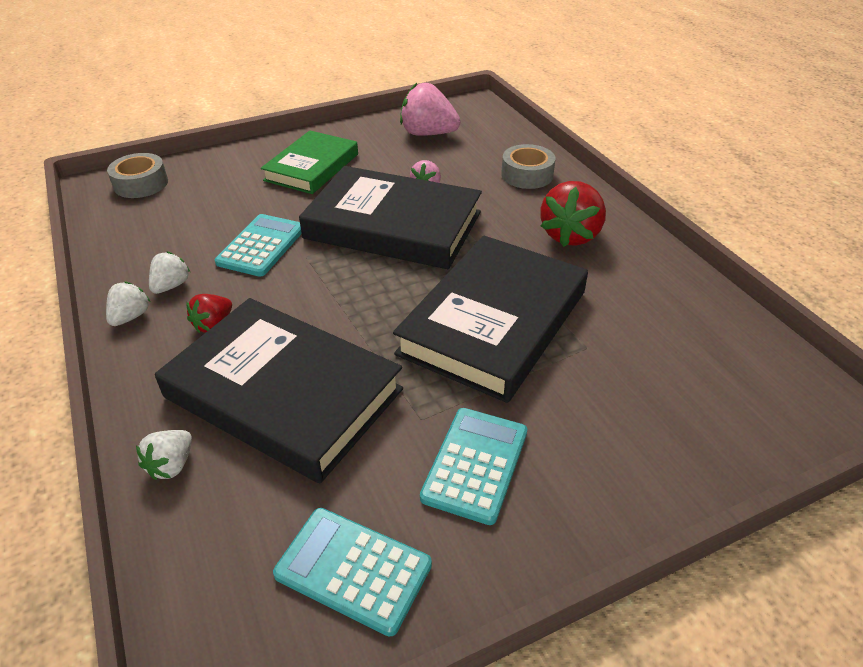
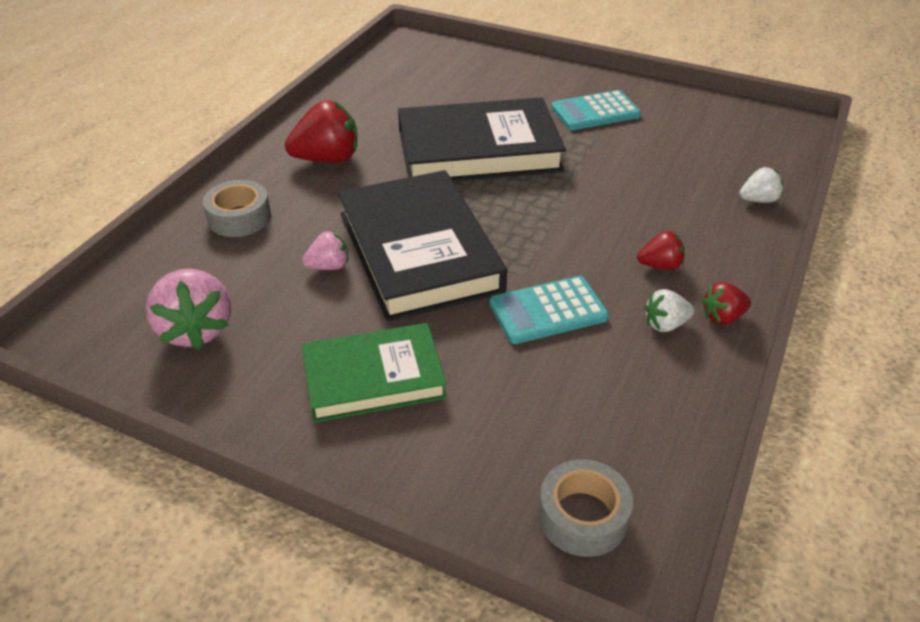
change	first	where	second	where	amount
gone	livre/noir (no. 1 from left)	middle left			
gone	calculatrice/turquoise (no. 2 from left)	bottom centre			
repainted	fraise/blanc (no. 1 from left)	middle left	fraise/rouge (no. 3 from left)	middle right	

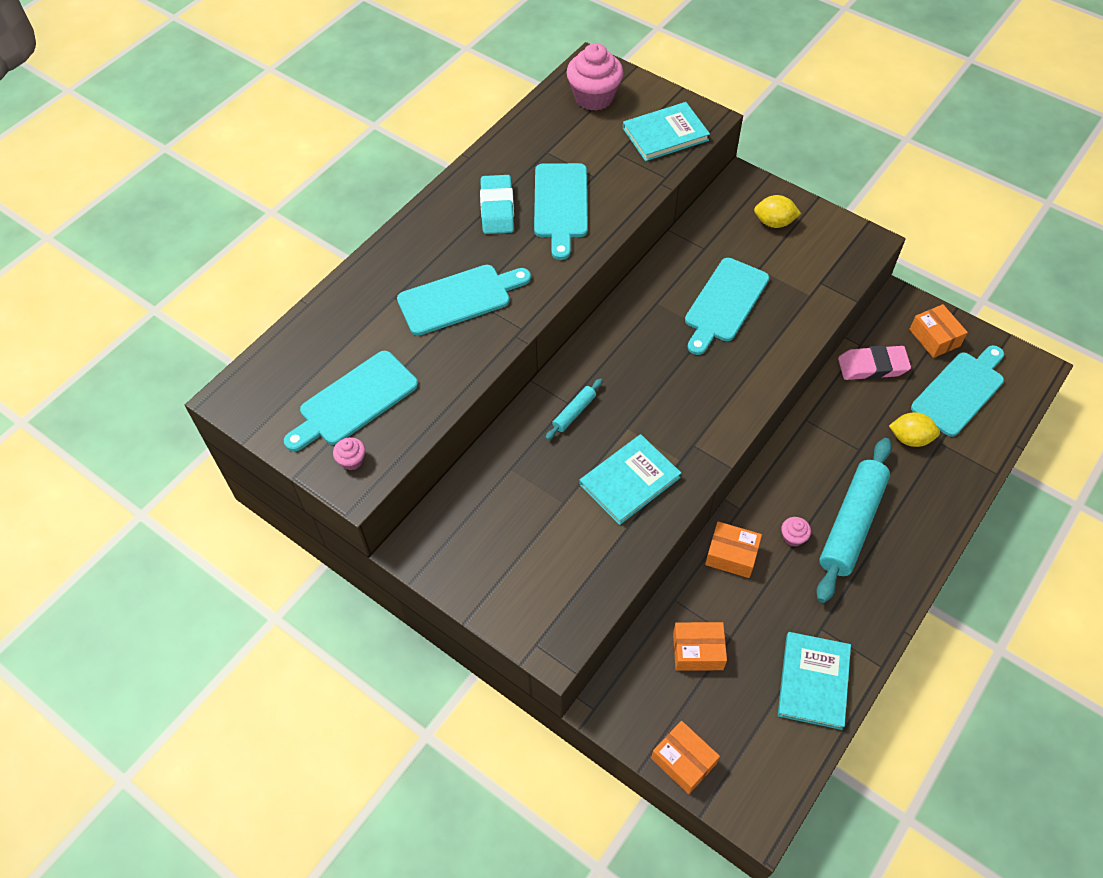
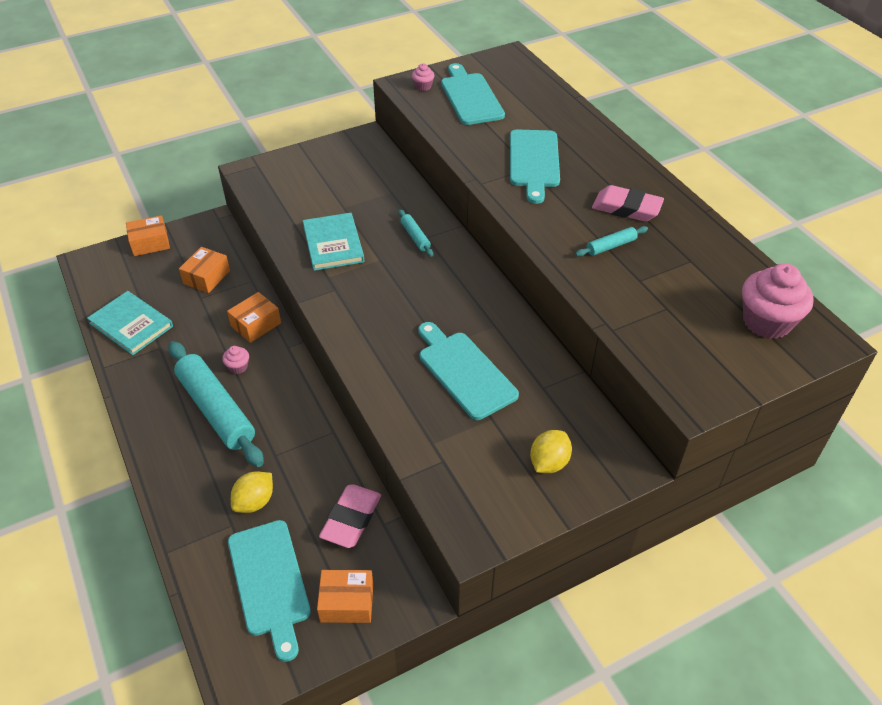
change	first	where	second	where	amount
gone	livre/turquoise (no. 2 from left)	top centre			
swapped	planche à découper/turquoise (no. 3 from left)	top centre	rouleau à pâtisserie/turquoise (no. 3 from left)	middle right	
repainted	gomme/turquoise	top centre	gomme/rose (no. 2 from left)	top right	

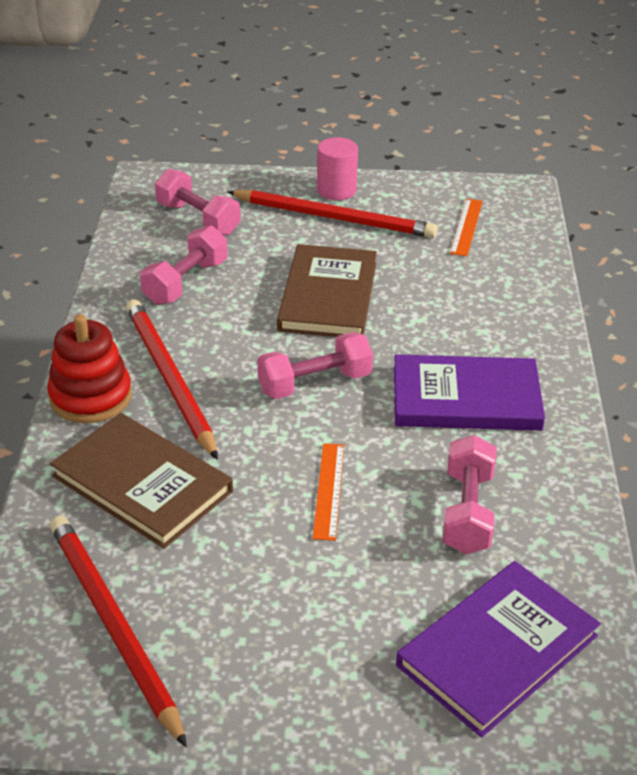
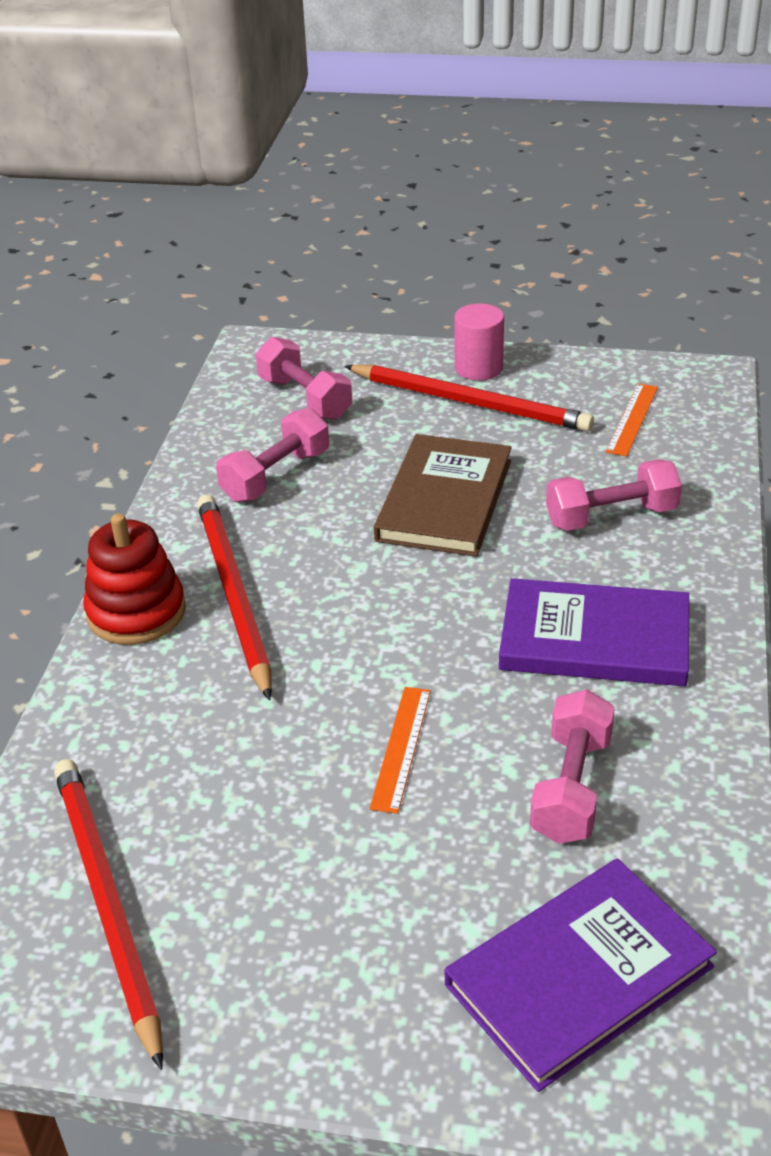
change	first	where	second	where	amount
gone	livre/marron (no. 1 from left)	middle left			
shifted	haltère/rose (no. 3 from left in the first image)	centre	haltère/rose (no. 4 from left)	middle right	

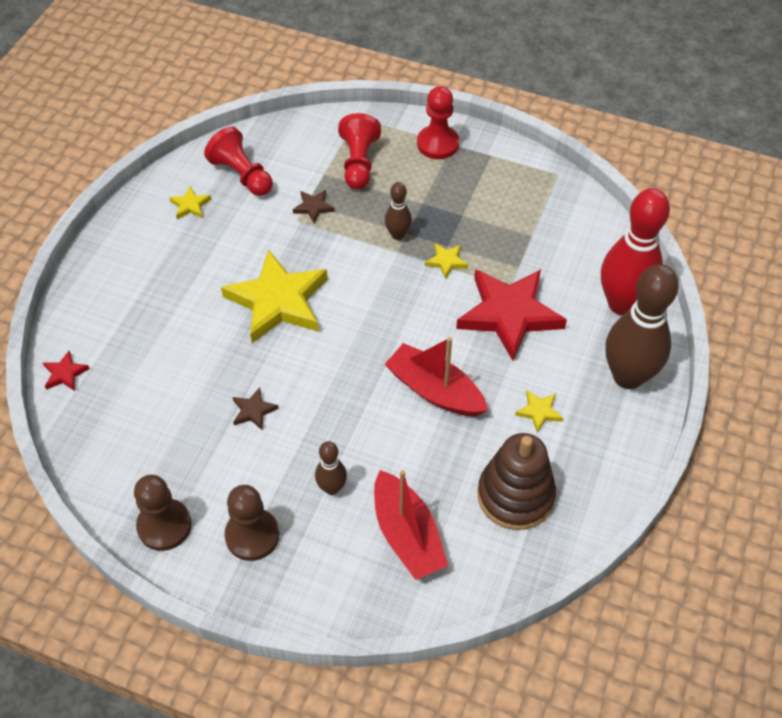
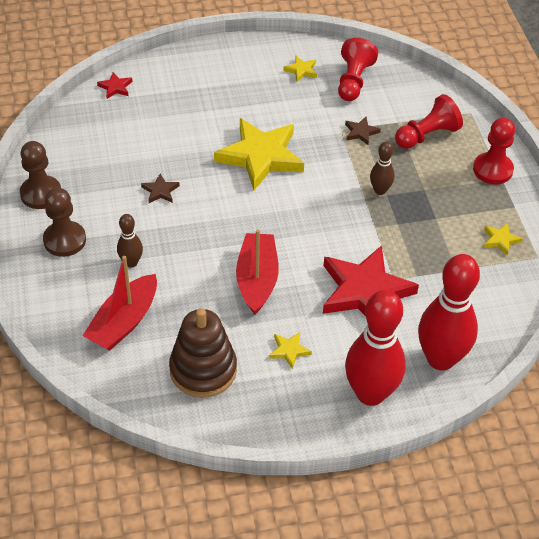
change	first	where	second	where	amount
shifted	étoile/jaune (no. 3 from left in the first image)	centre	étoile/jaune (no. 4 from left)	middle right	
repainted	quille/marron (no. 3 from left)	middle right	quille/rouge (no. 1 from left)	middle right	

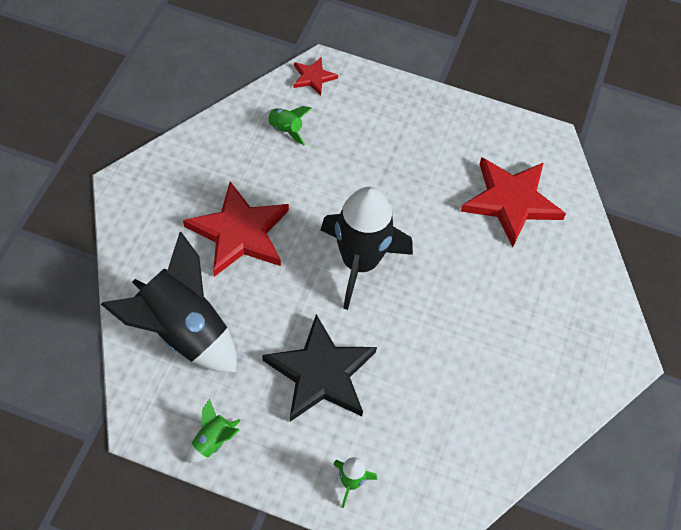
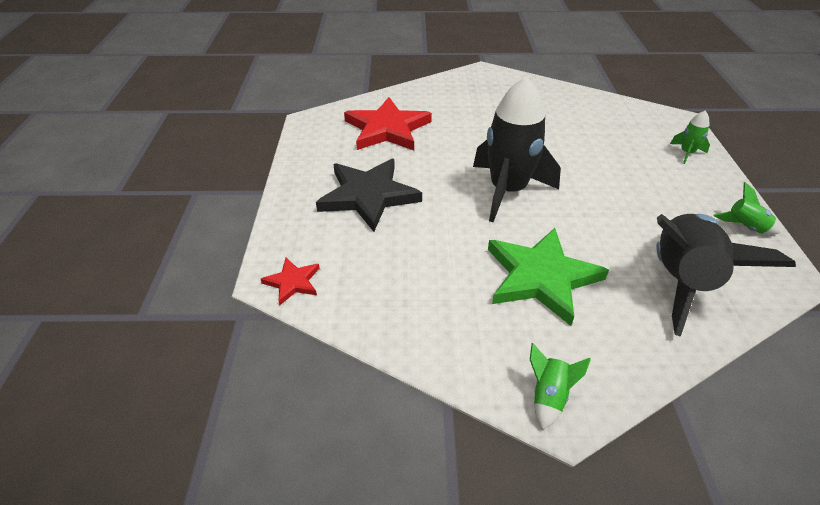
change	first	where	second	where	amount
shifted	étoile/noir	bottom centre		centre	
shifted	fusée/vert (no. 2 from left in the first image)	top centre	fusée/vert (no. 1 from left)	bottom right	
repainted	étoile/rouge (no. 1 from left)	centre	étoile/vert	middle right	

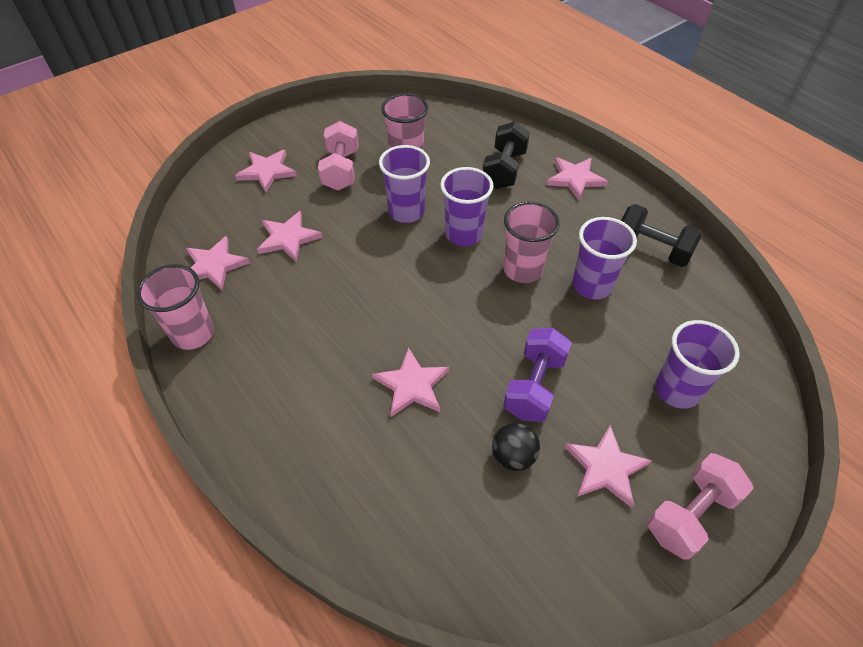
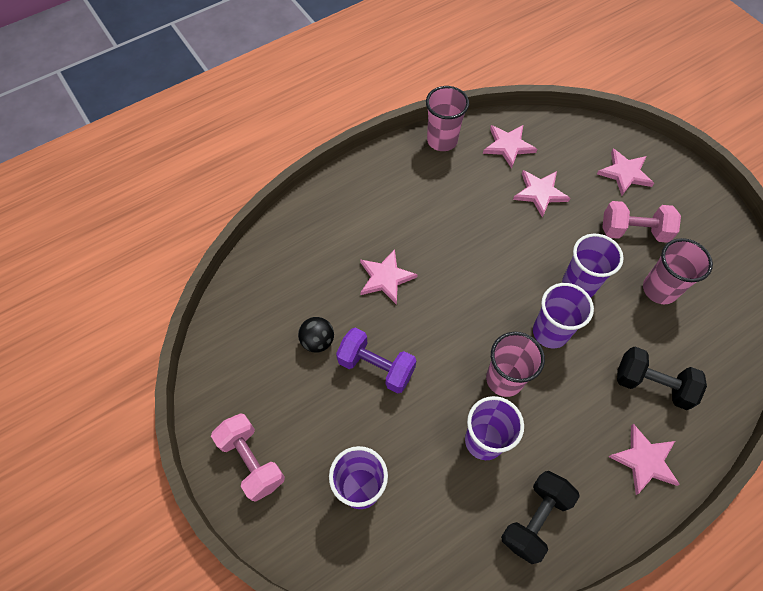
change	first	where	second	where	amount
gone	étoile/rose (no. 6 from left)	bottom right			

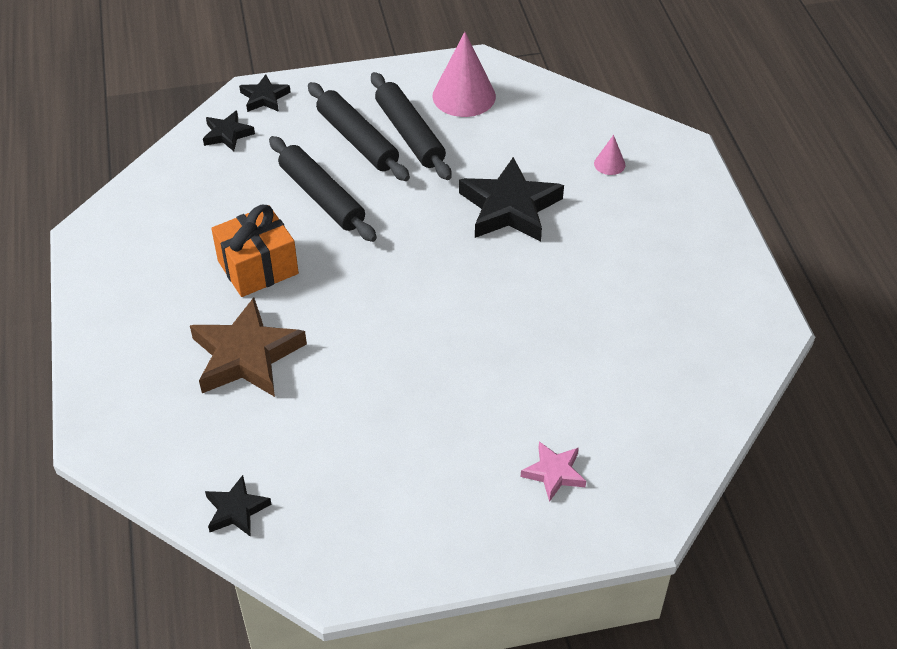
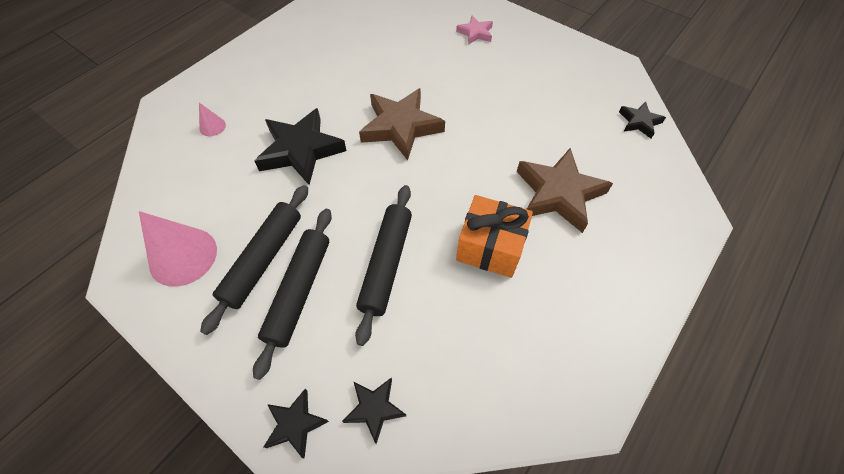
change	first	where	second	where	amount
new			étoile/marron (no. 1 from left)	top centre	

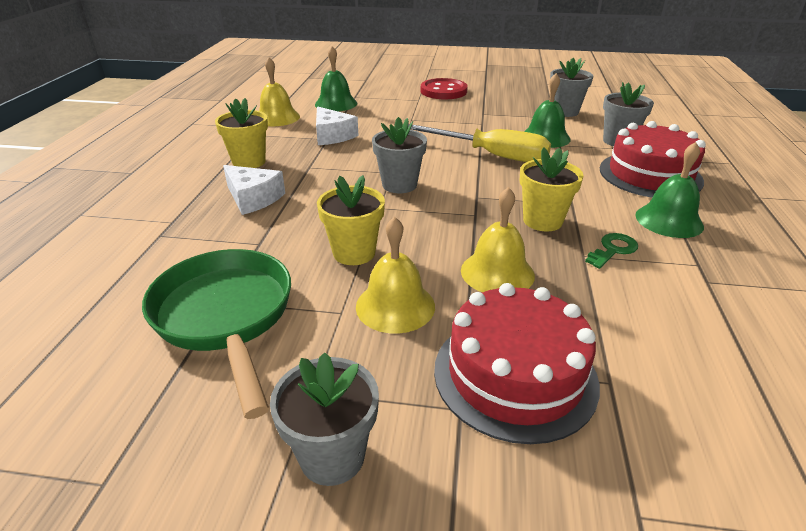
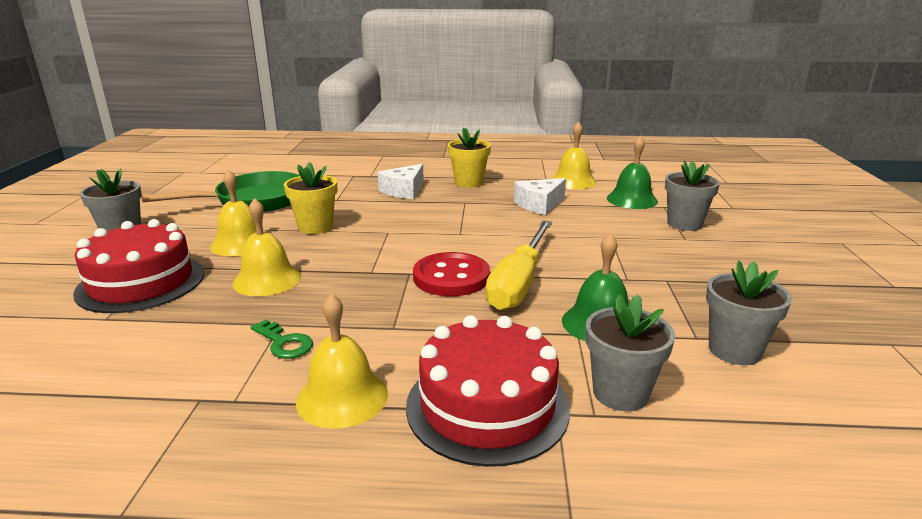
change	first	where	second	where	amount
gone	pot de fleurs/jaune (no. 3 from left)	middle right			
shifted	pot de fleurs/gris (no. 2 from left in the first image)	top centre	pot de fleurs/gris (no. 3 from left)	middle right	
shifted	bouton/rouge	top centre		centre	
repainted	cloche/vert (no. 3 from left)	middle right	cloche/jaune (no. 3 from left)	bottom centre	

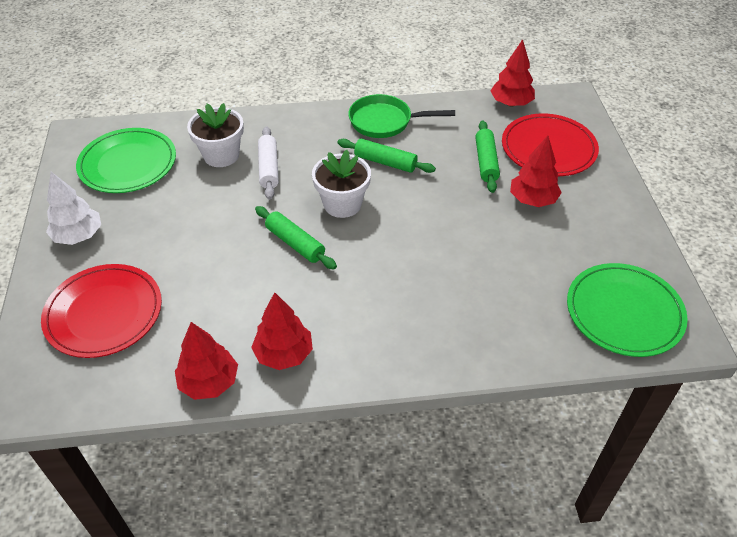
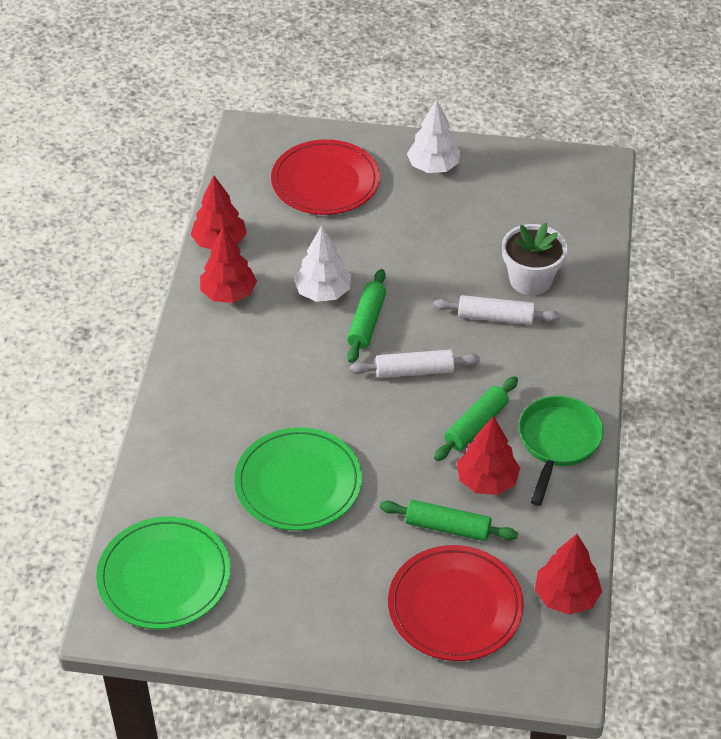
change	first	where	second	where	amount
new			arbre/blanc (no. 1 from left)	centre	
shifted	assiette/vert (no. 1 from left in the first image)	top left	assiette/vert (no. 2 from left)	centre	
shifted	arbre/rouge (no. 4 from left in the first image)	top right	arbre/rouge (no. 3 from left)	middle right	
swapped	pot de fleurs/blanc (no. 2 from left)	centre	rouleau à pâtisserie/blanc (no. 1 from left)	centre	
rotated	rouleau à pâtisserie/vert (no. 1 from left)	centre		centre	45 degrees counterclockwise

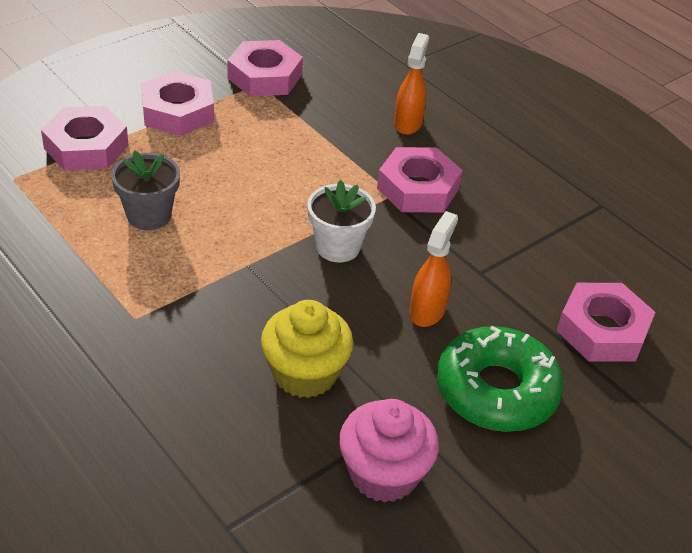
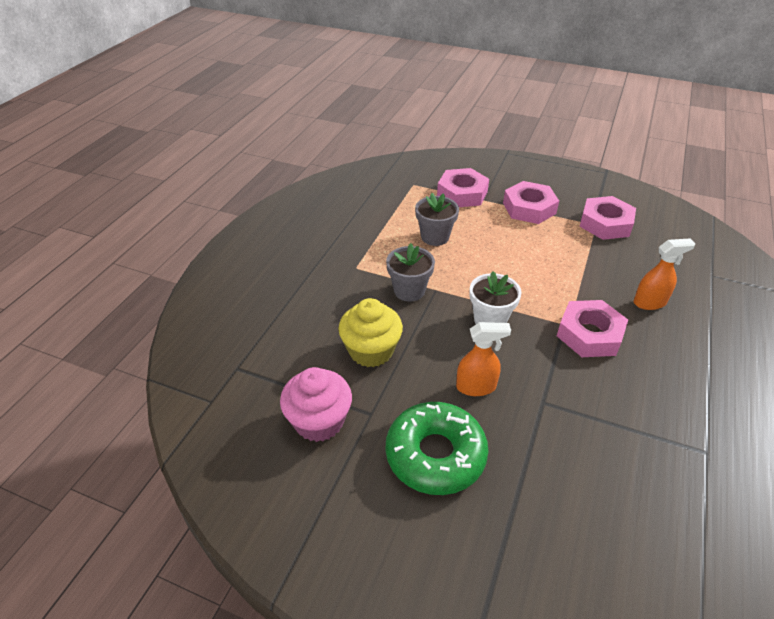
change	first	where	second	where	amount
gone	écrou/rose (no. 5 from left)	middle right			
new			pot de fleurs/gris (no. 1 from left)	centre	

